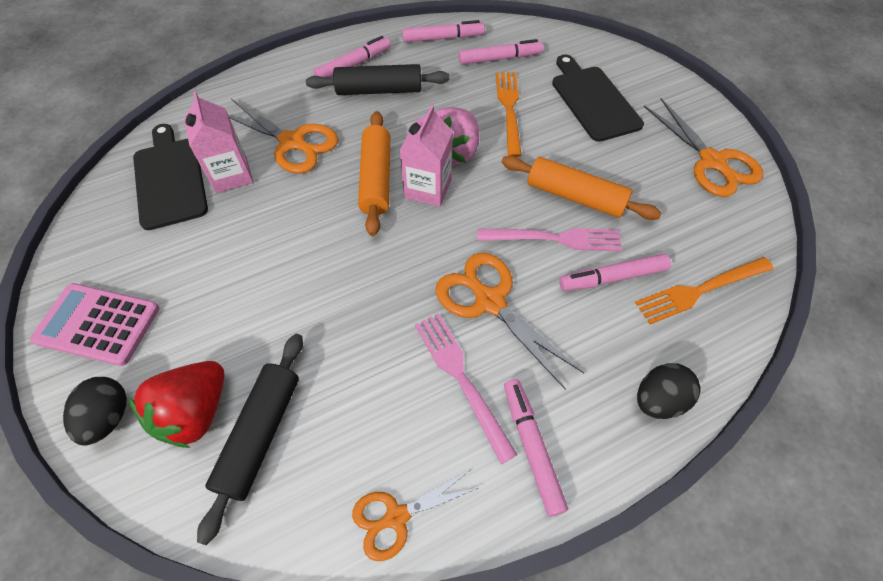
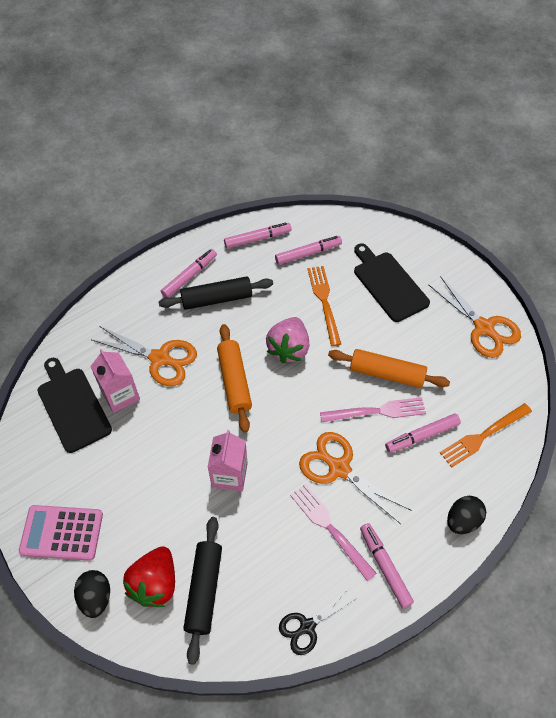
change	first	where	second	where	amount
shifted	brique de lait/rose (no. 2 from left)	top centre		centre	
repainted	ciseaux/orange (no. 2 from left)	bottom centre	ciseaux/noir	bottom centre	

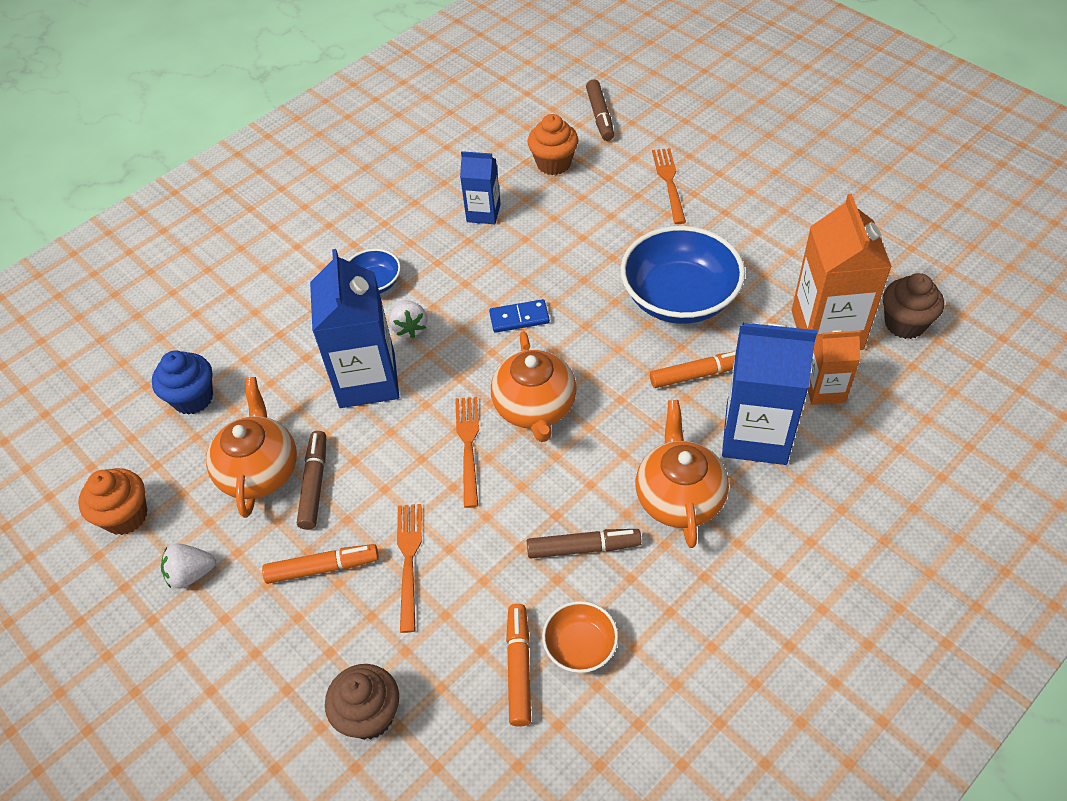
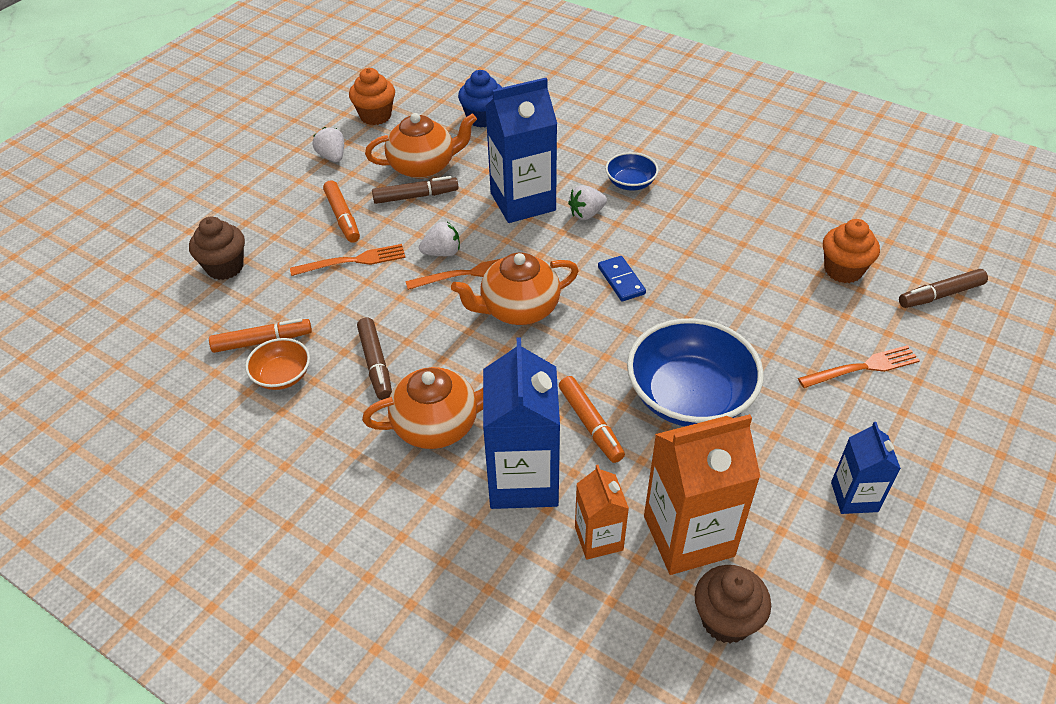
change	first	where	second	where	amount
new			fraise/blanc (no. 2 from left)	centre	
shifted	brique de lait/bleu (no. 2 from left in the first image)	top centre	brique de lait/bleu (no. 3 from left)	middle right	

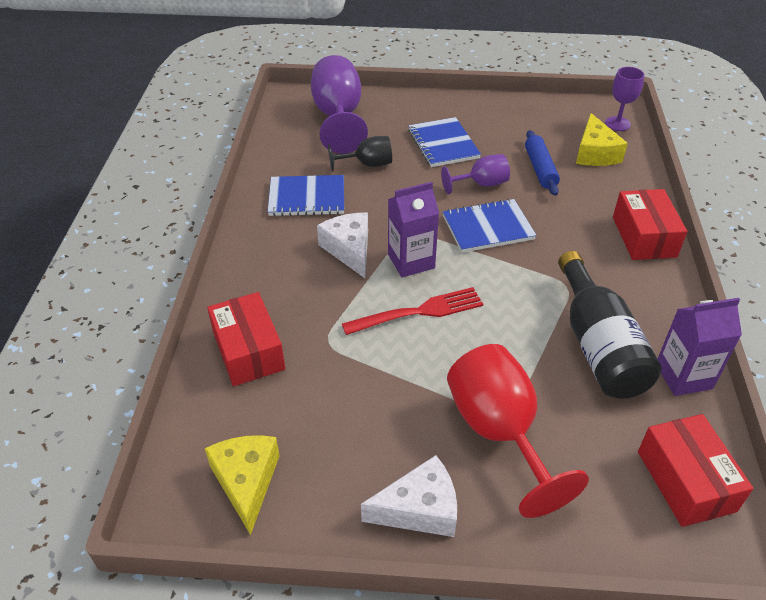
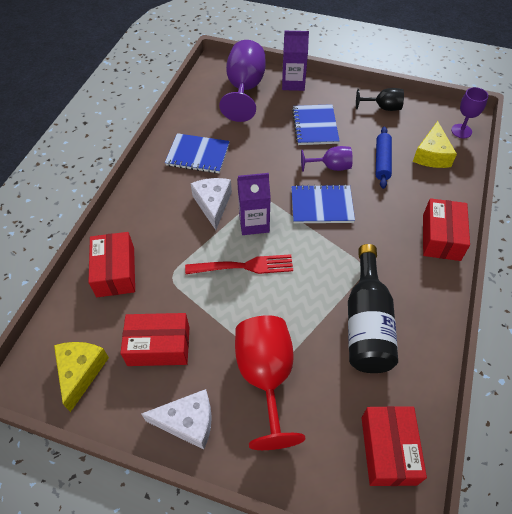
change	first	where	second	where	amount
new			boîte/rouge (no. 2 from left)	middle left	
shifted	verre à pied/noir	top centre		top right	
shifted	brique de lait/violet (no. 2 from left)	middle right		top centre	

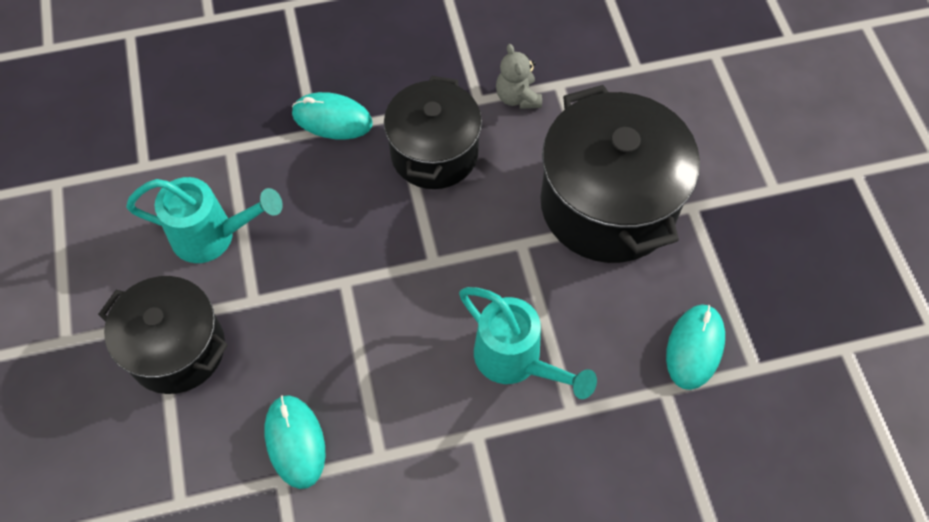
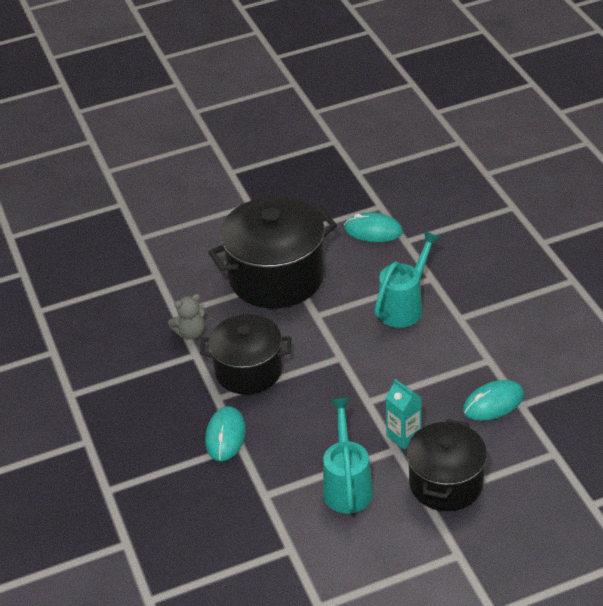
change	first	where	second	where	amount
new			brique de lait/turquoise	bottom right	

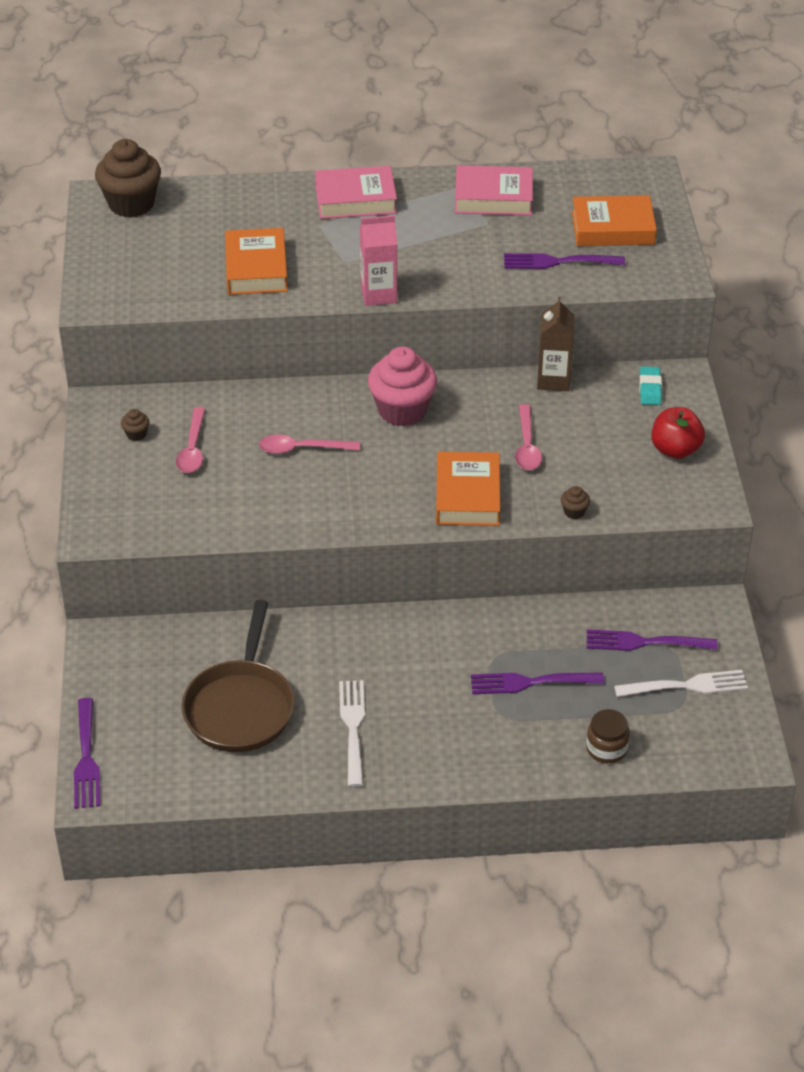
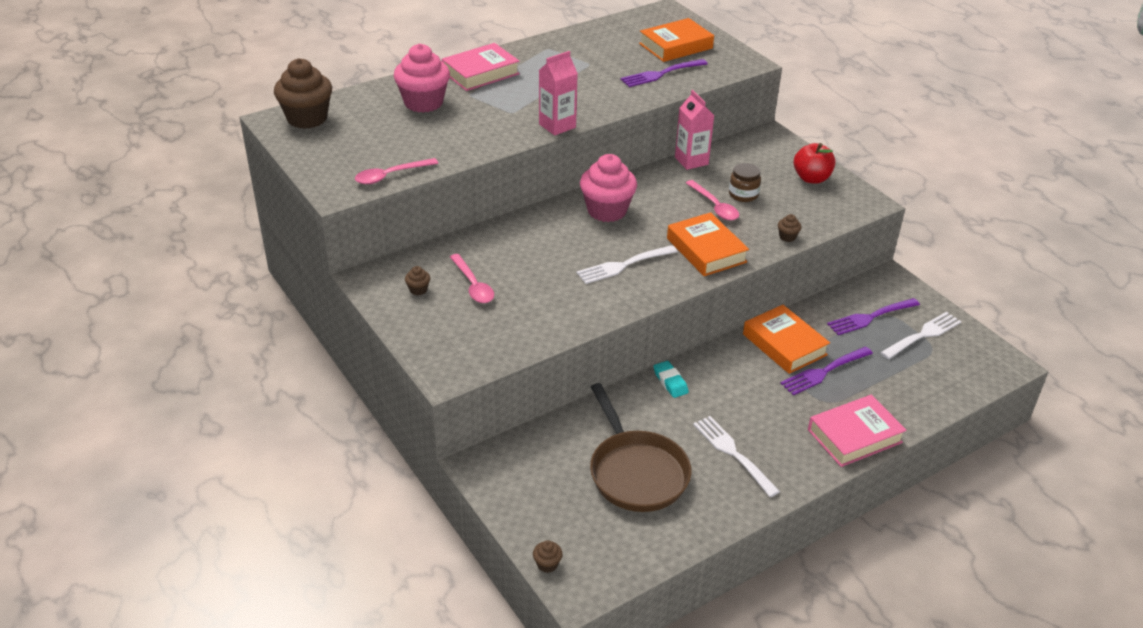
change	first	where	second	where	amount
new			muffin/rose (no. 1 from left)	top centre	
new			fourchette/blanc (no. 1 from left)	centre	
shifted	livre/orange (no. 1 from left in the first image)	top left	livre/orange (no. 3 from left)	middle right	
shifted	cuillère/rose (no. 2 from left in the first image)	centre	cuillère/rose (no. 1 from left)	top centre	
shifted	livre/rose (no. 2 from left)	top centre		bottom right	
shifted	bocal/marron	bottom right		top centre	
shifted	gomme/turquoise	middle right		centre	
swapped	fourchette/violet (no. 1 from left)	bottom left	muffin/marron (no. 3 from left)	bottom centre	
repainted	brique de lait/marron	top right	brique de lait/rose (no. 2 from left)	top centre	

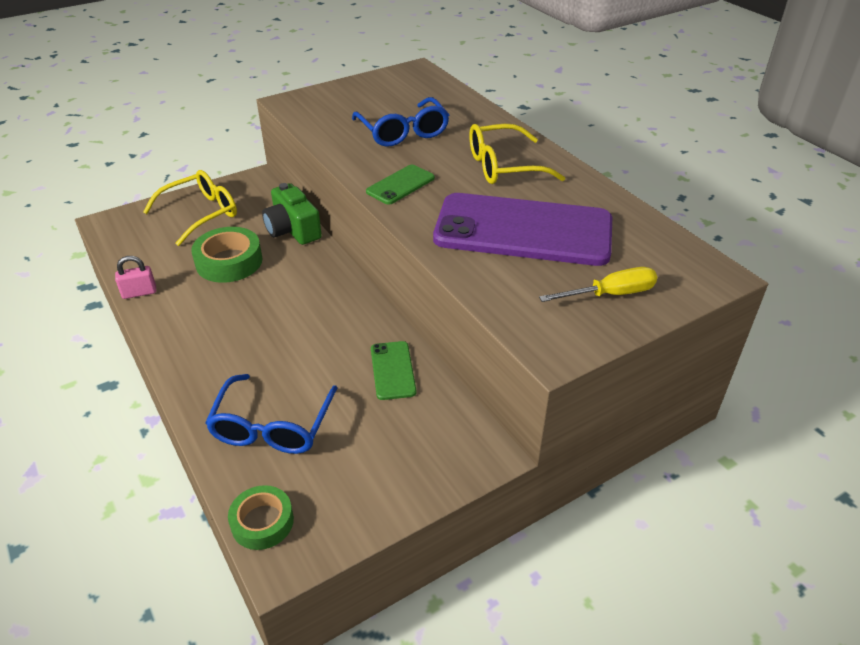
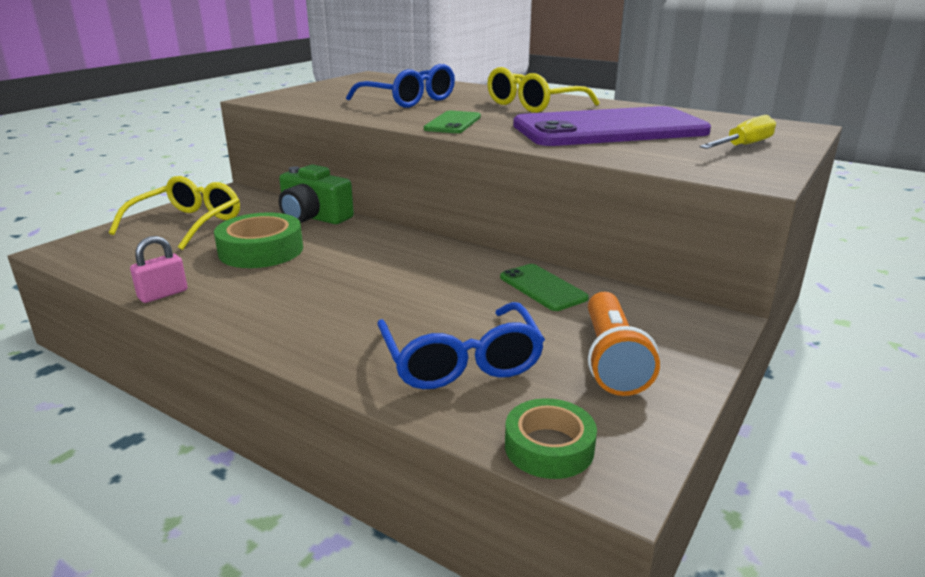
change	first	where	second	where	amount
new			lampe de poche/orange	middle right	

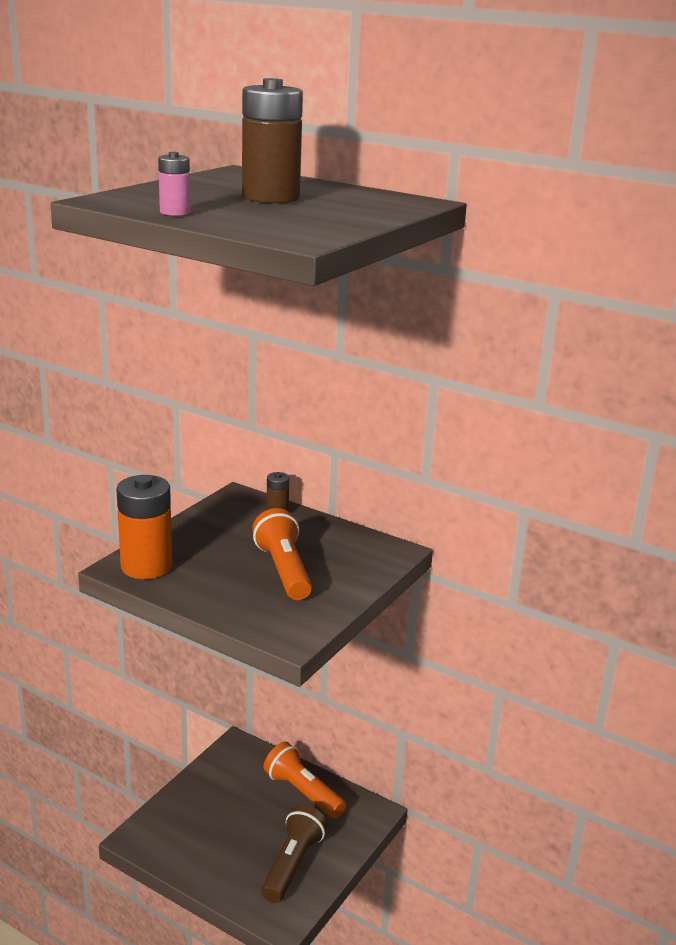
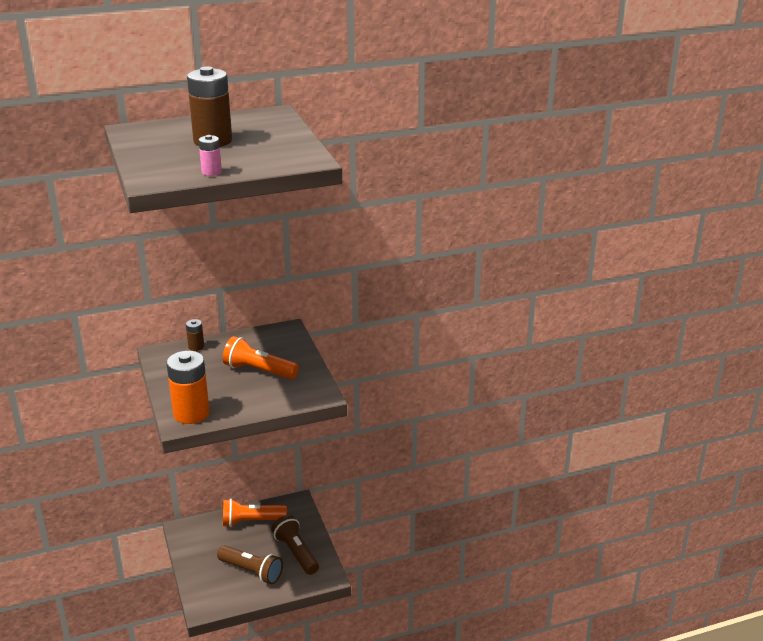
change	first	where	second	where	amount
new			lampe de poche/marron (no. 1 from left)	bottom left	

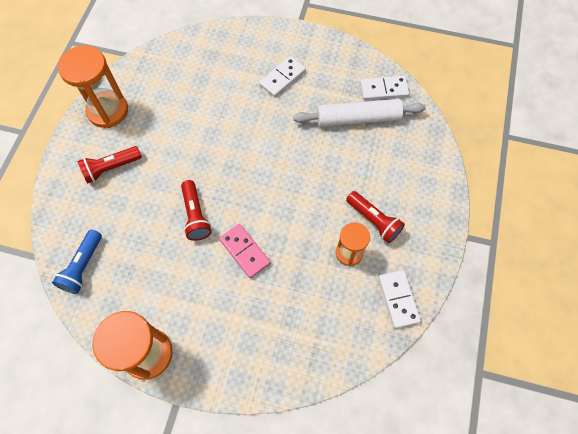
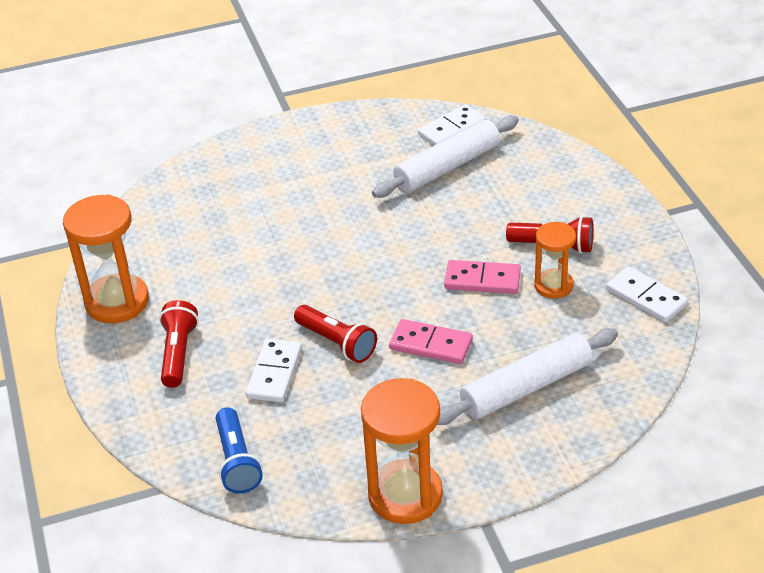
change	first	where	second	where	amount
new			rouleau à pâtisserie/blanc (no. 2 from left)	middle right	
new			domino/rose (no. 2 from left)	centre	
shifted	domino/blanc (no. 1 from left)	top centre		centre	
rotated	lampe de poche/rouge (no. 1 from left)	middle left		middle left	150 degrees clockwise

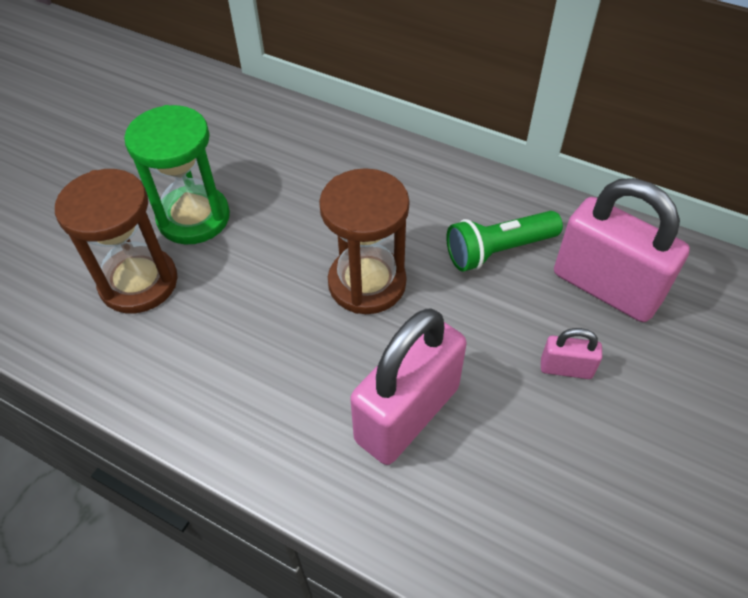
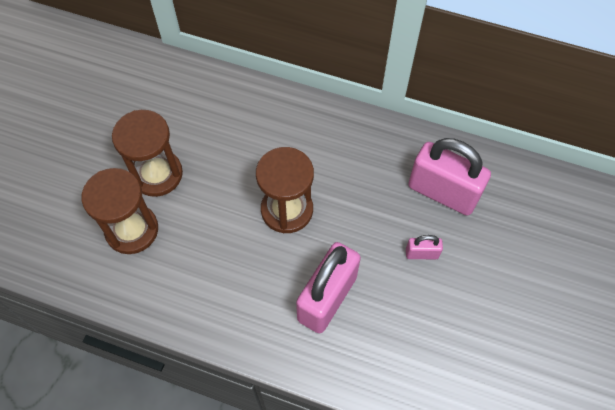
change	first	where	second	where	amount
gone	lampe de poche/vert	middle right			
repainted	sablier/vert	top left	sablier/marron (no. 2 from left)	middle left	

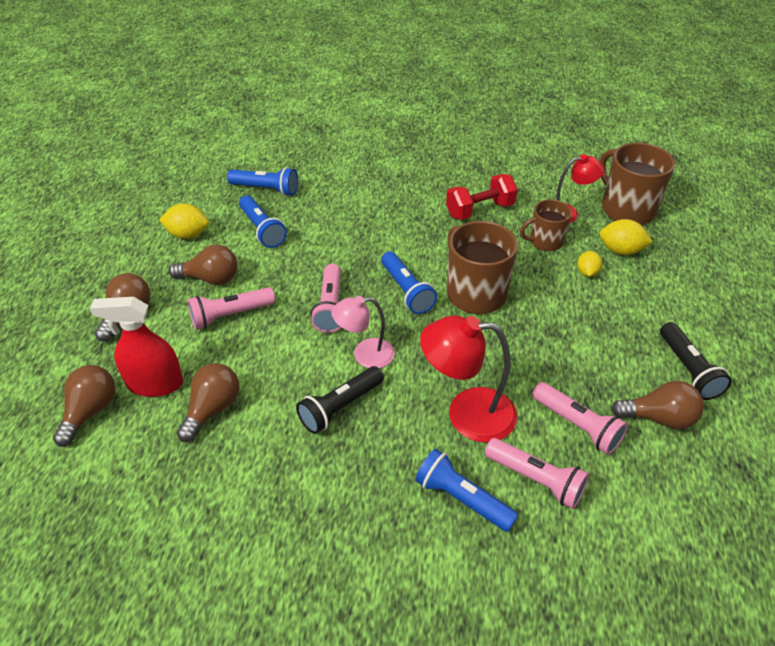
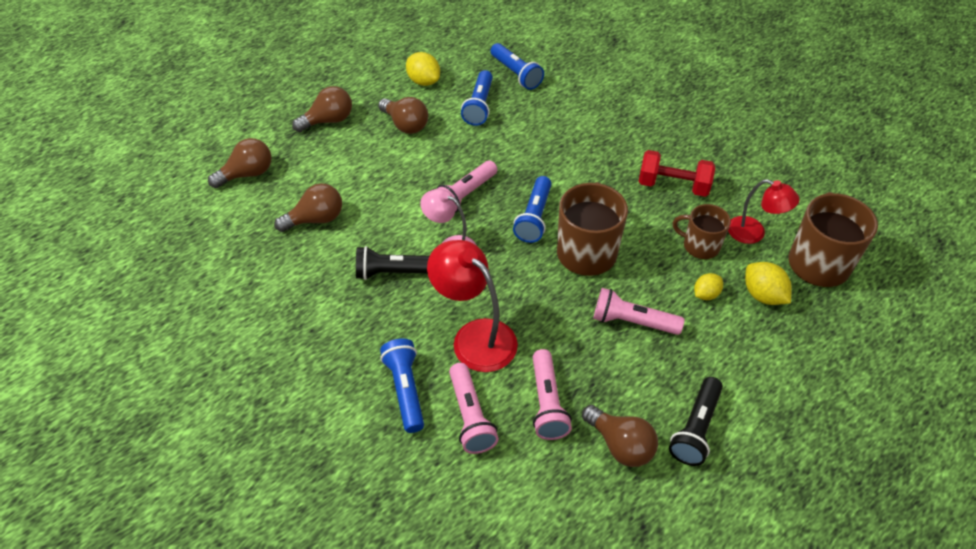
change	first	where	second	where	amount
gone	vaporisateur/rouge	middle left			
shifted	lampe de poche/rose (no. 1 from left in the first image)	middle left	lampe de poche/rose (no. 4 from left)	centre	

